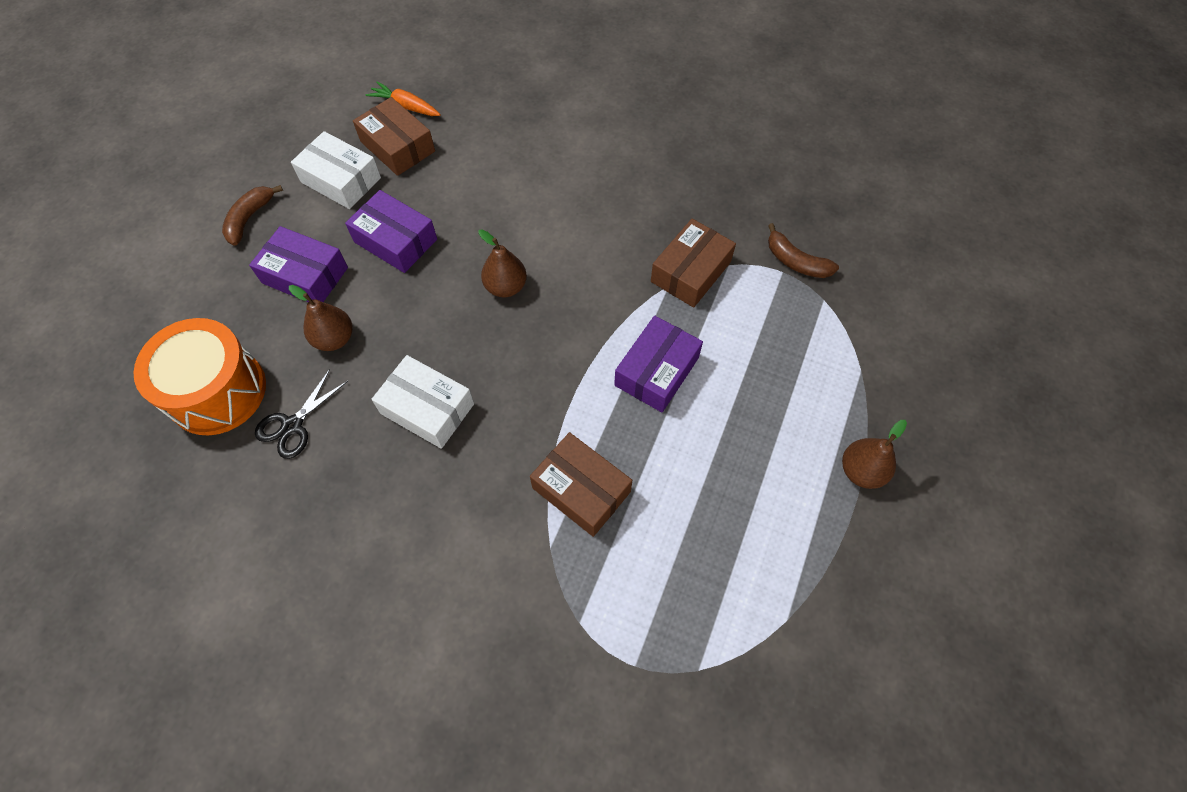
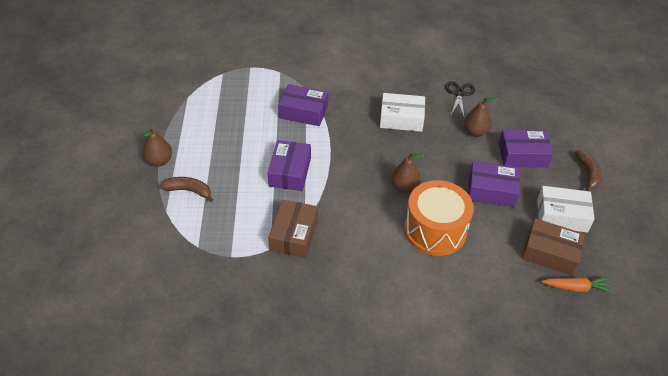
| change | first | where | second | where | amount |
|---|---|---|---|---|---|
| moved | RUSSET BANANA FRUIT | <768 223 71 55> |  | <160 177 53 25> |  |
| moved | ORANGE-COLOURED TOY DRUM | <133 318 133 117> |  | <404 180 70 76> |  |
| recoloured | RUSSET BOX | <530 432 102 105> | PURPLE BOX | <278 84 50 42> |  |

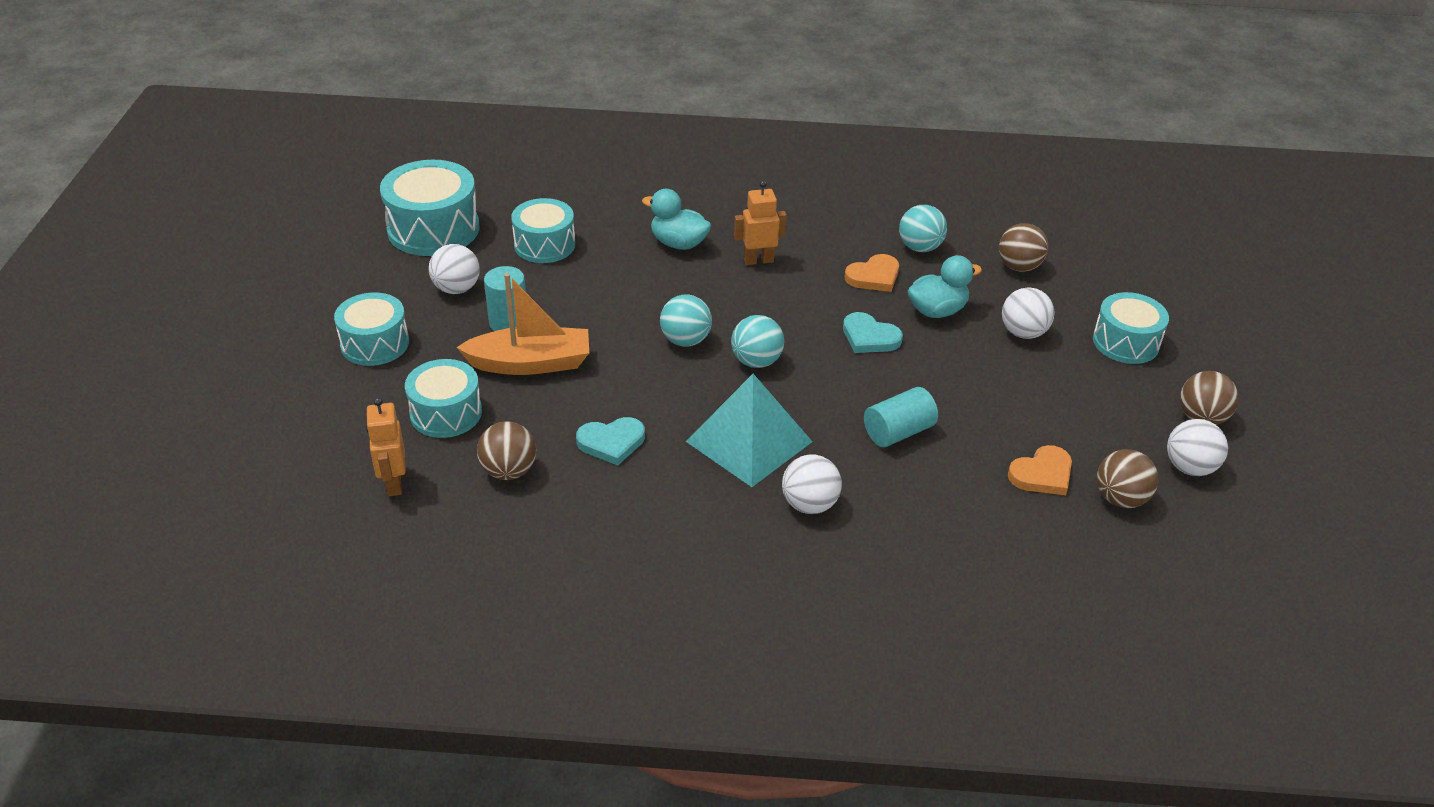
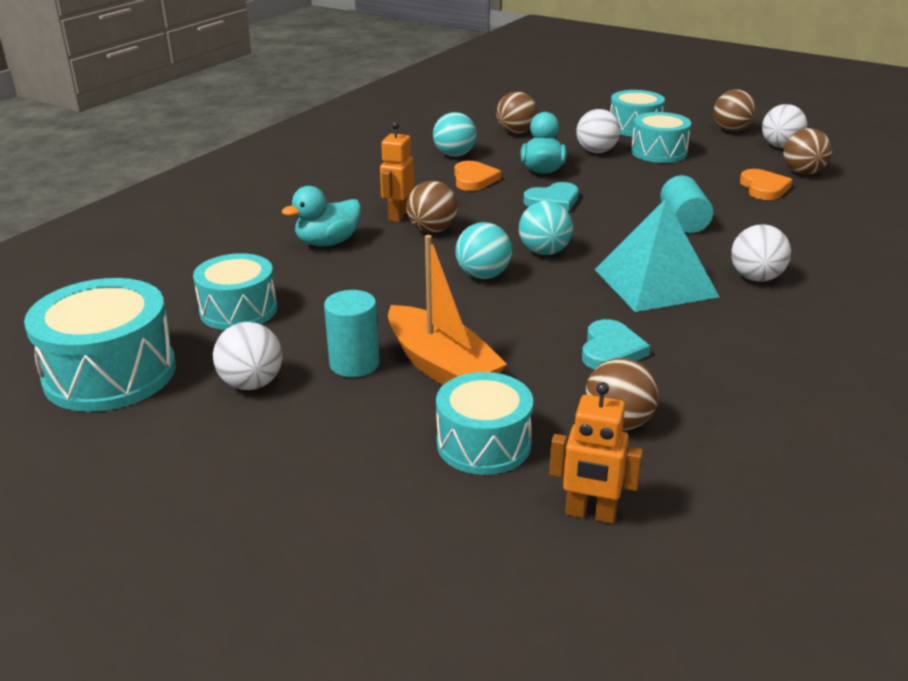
| change | first | where | second | where | amount |
|---|---|---|---|---|---|
| turned | ORANGE-COLOURED BOAT | <456 273 133 102> |  | <388 235 119 150> | 120 degrees clockwise |
| moved | AQUA TOY DRUM | <334 293 75 73> |  | <631 112 60 51> |  |
| added |  |  | RUSSET BALL | <406 181 52 52> |  |

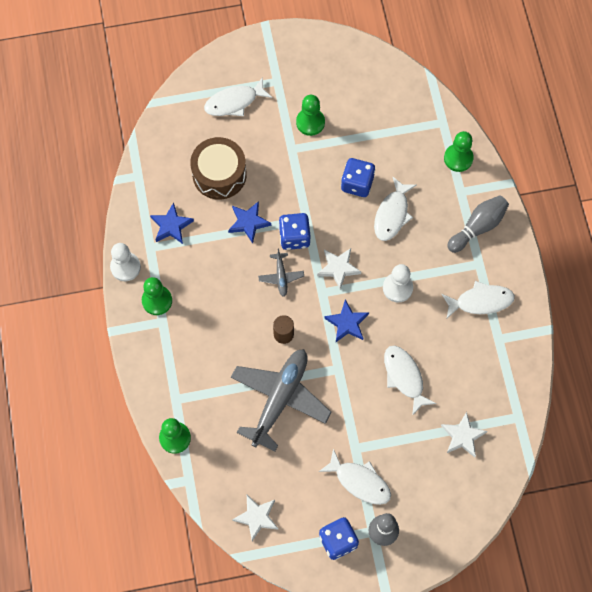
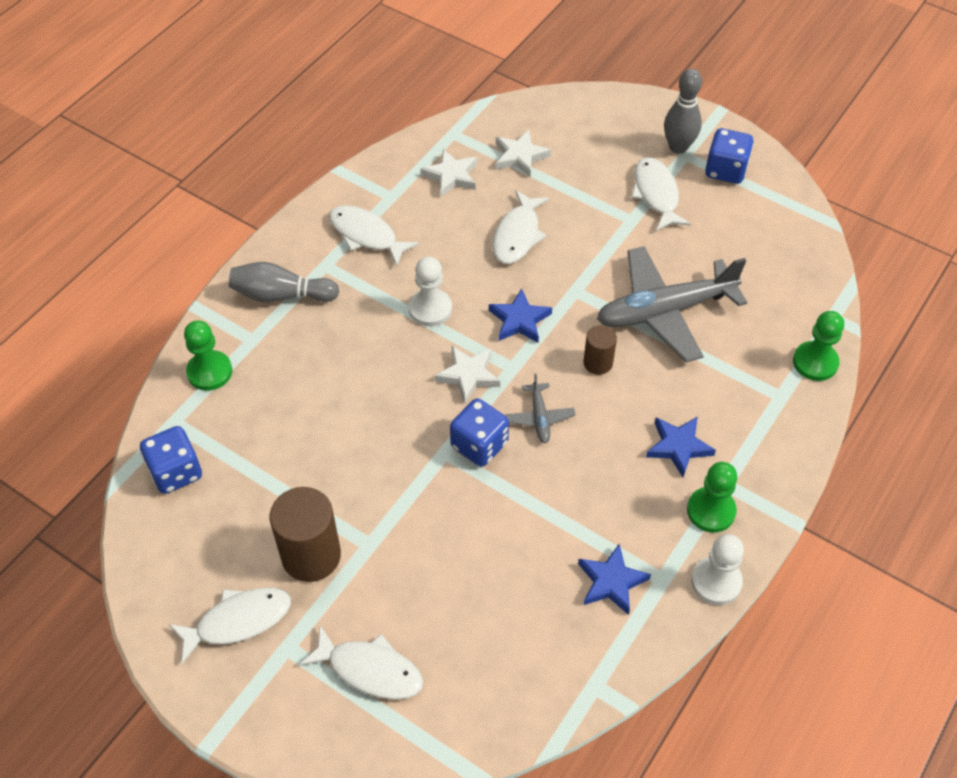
| change | first | where | second | where | amount |
|---|---|---|---|---|---|
| replaced | GREEN GAME PAWN | <296 95 29 41> | RUSSET CYLINDER | <270 487 71 95> |  |
| removed | RUSSET TOY DRUM | <190 137 57 63> |  |  |  |
| moved | ROYAL BLUE DICE | <341 158 34 39> |  | <140 426 62 68> |  |
| moved | PURE WHITE FISH | <374 177 42 64> |  | <169 588 122 76> |  |
| moved | ROYAL BLUE STAR | <228 201 43 42> |  | <646 416 70 61> |  |
| turned | GRAY PLANE | <258 248 46 49> |  | <505 374 70 69> | 135 degrees clockwise |
| moved | PURE WHITE STAR | <232 495 47 46> |  | <421 149 56 48> |  |

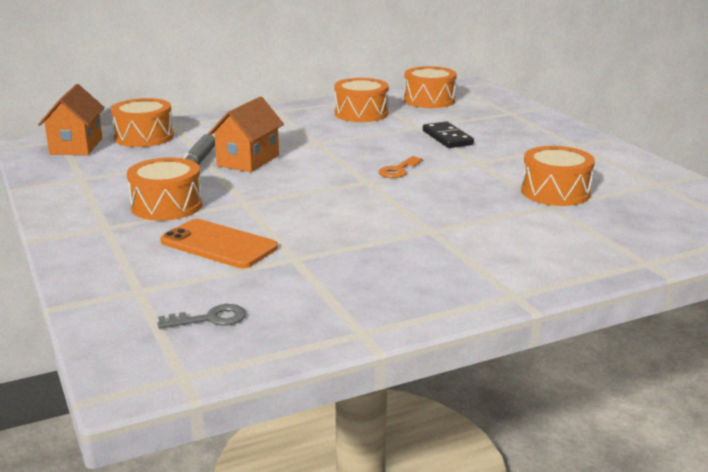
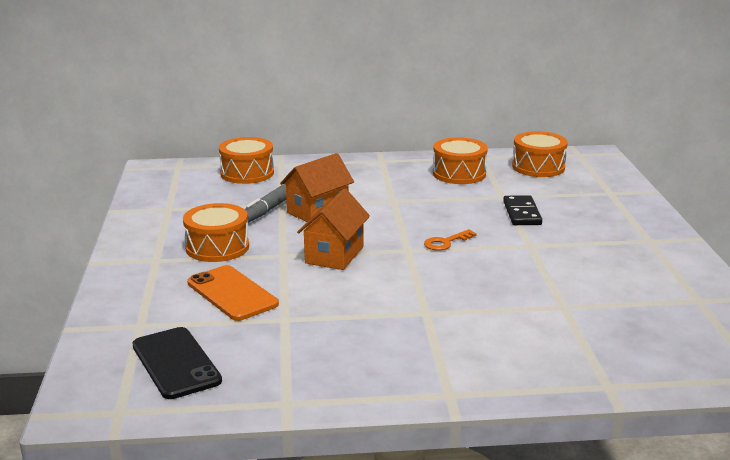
| change | first | where | second | where | amount |
|---|---|---|---|---|---|
| moved | ORANGE-COLOURED TOY HOUSE | <38 84 67 71> |  | <297 188 73 82> |  |
| removed | ORANGE-COLOURED TOY DRUM | <521 146 74 60> |  |  |  |
| replaced | GRAY DOOR KEY | <157 304 89 25> | EBONY SMARTPHONE | <133 327 89 72> |  |

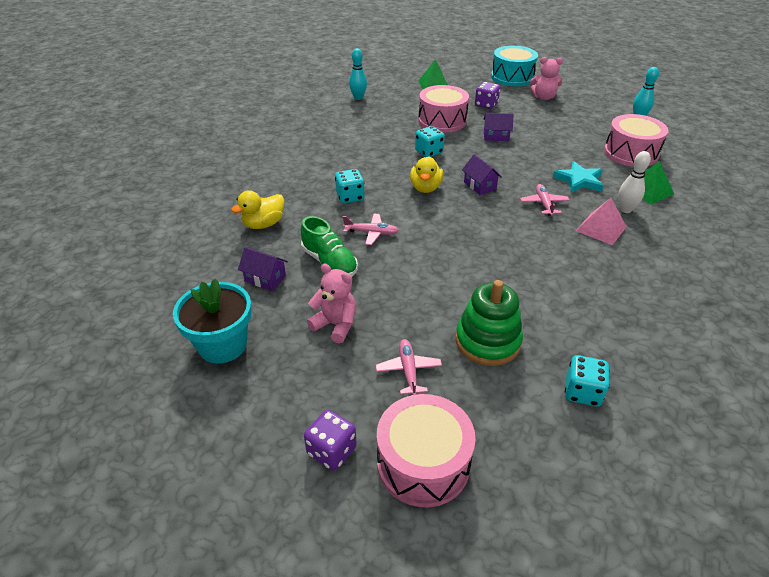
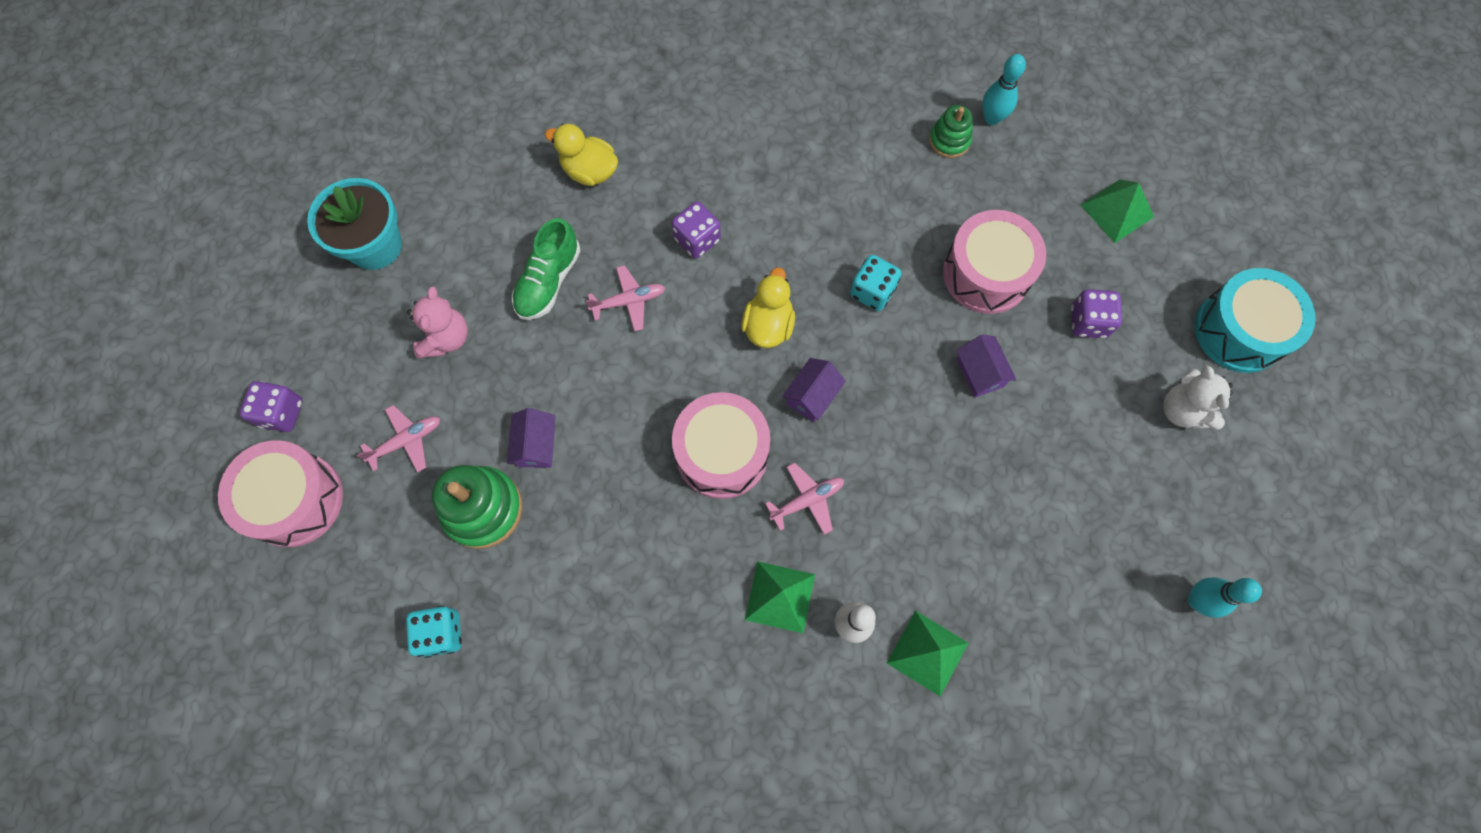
| change | first | where | second | where | amount |
|---|---|---|---|---|---|
| recoloured | PINK TEDDY BEAR | <530 57 33 43> | PURE WHITE TEDDY BEAR | <1164 365 69 65> |  |
| moved | PINK TOY DRUM | <604 114 64 53> |  | <672 392 98 107> |  |
| turned | BRIGHT YELLOW TOY DUCK | <410 156 33 37> |  | <741 267 54 81> | 120 degrees clockwise |
| removed | AQUA STAR | <553 161 51 32> |  |  |  |
| recoloured | AQUA DICE | <335 169 30 34> | PURPLE DICE | <671 201 50 58> |  |
| recoloured | PINK PYRAMID SHAPE | <576 198 51 47> | GREEN PYRAMID SHAPE | <745 561 70 72> |  |
| turned | PINK PLANE | <343 214 56 31> |  | <586 265 79 67> | 90 degrees counterclockwise |
| moved | PURPLE TOY HOUSE | <238 247 50 44> |  | <507 408 48 60> |  |
| added |  |  | GREEN STACKING RINGS | <929 105 44 53> |  |

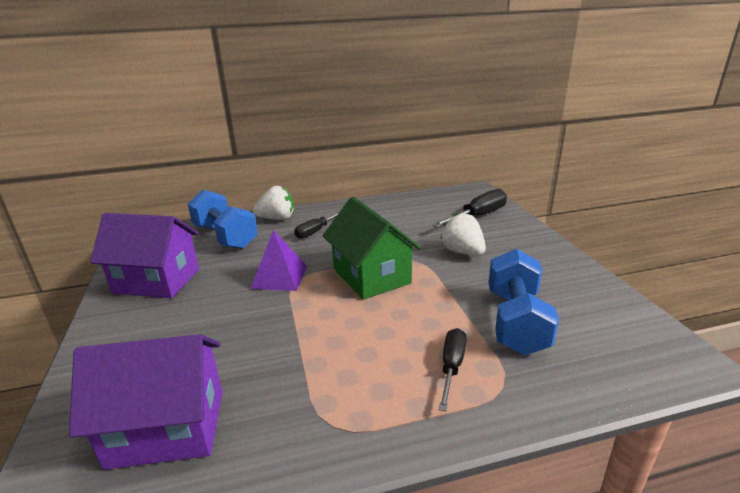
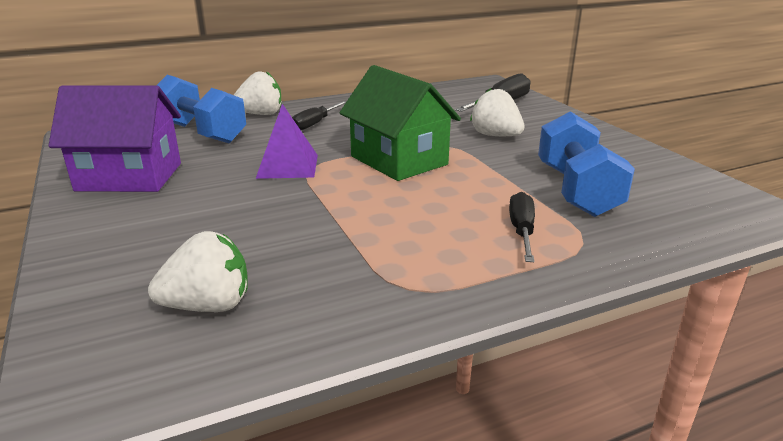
| change | first | where | second | where | amount |
|---|---|---|---|---|---|
| replaced | PURPLE TOY HOUSE | <69 334 154 136> | PURE WHITE STRAWBERRY | <148 231 100 81> |  |

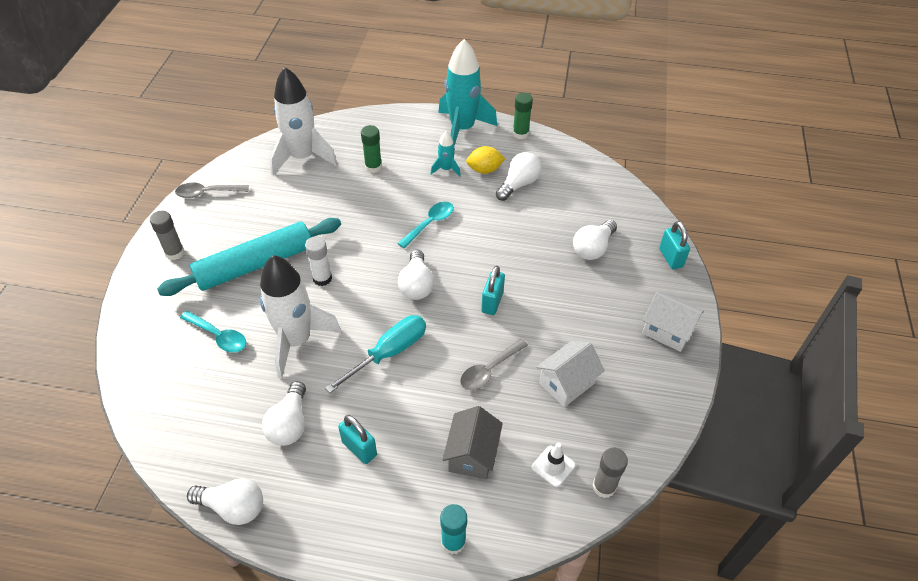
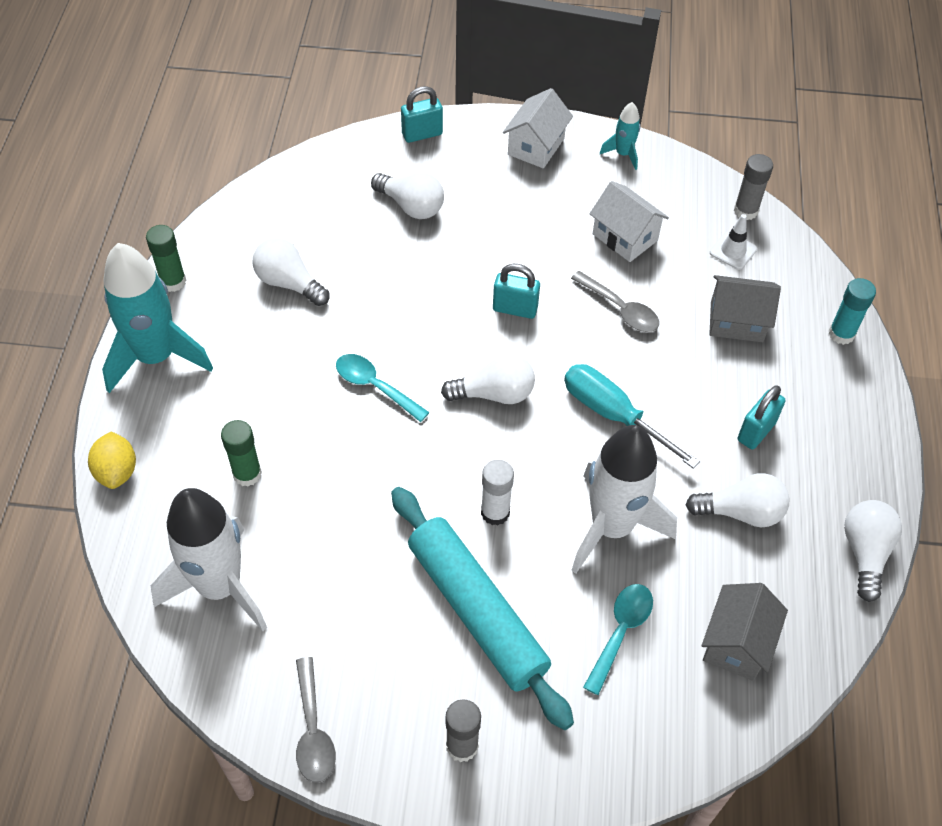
| change | first | where | second | where | amount |
|---|---|---|---|---|---|
| moved | AQUA TOY ROCKET | <430 131 31 46> |  | <600 102 40 68> |  |
| moved | BRIGHT YELLOW LEMON | <466 146 39 28> |  | <88 432 48 57> |  |
| added |  |  | GRAY TOY HOUSE | <702 583 86 98> |  |

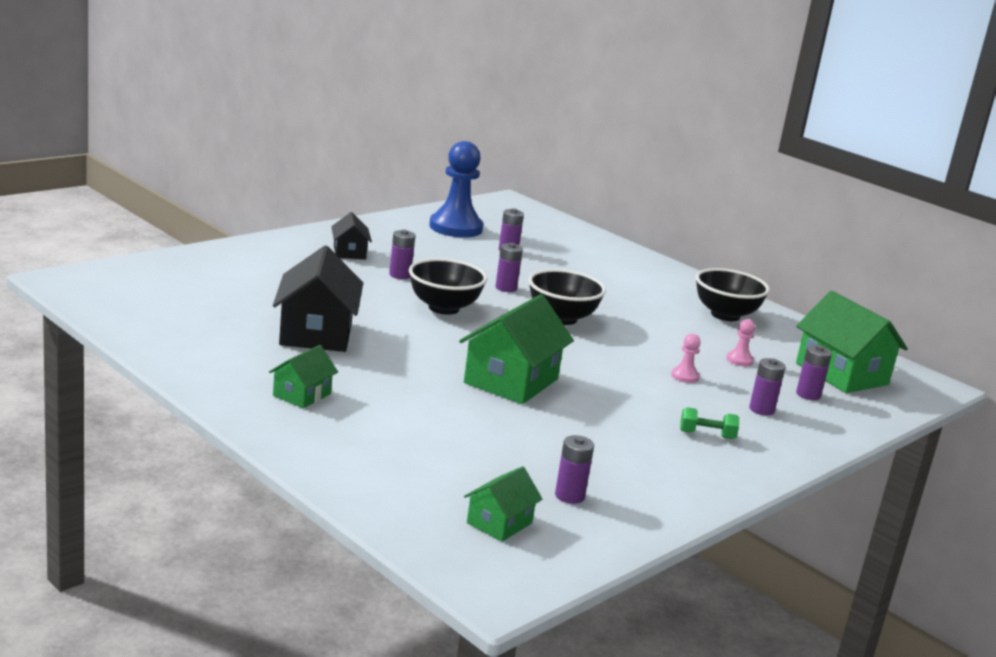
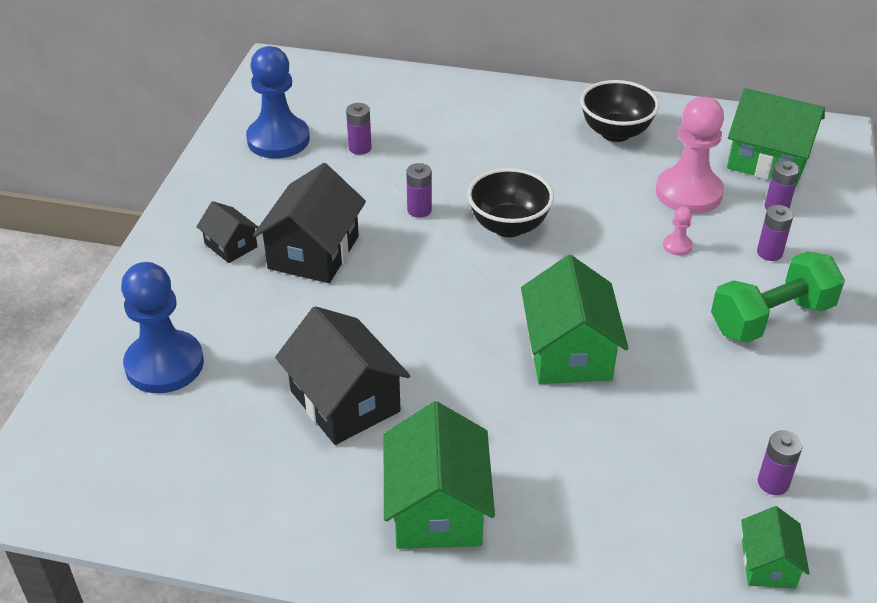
| change | first | where | second | where | amount |
|---|---|---|---|---|---|
| replaced | PURPLE POWER CELL | <389 230 26 49> | EBONY TOY HOUSE | <253 163 113 120> |  |
| removed | EBONY DEEP DISH | <409 258 78 57> |  |  |  |
| resized | PINK GAME PAWN | <726 319 29 47> |  | <656 97 68 117> | x2.41 |
| resized | GREEN TOY HOUSE | <269 345 69 63> |  | <383 401 112 148> | x1.86 |
| resized | GREEN FREE WEIGHT | <680 407 59 32> |  | <711 251 134 92> | x2.22 |
| added |  |  | ROYAL BLUE GAME PAWN | <121 262 83 131> |  |

